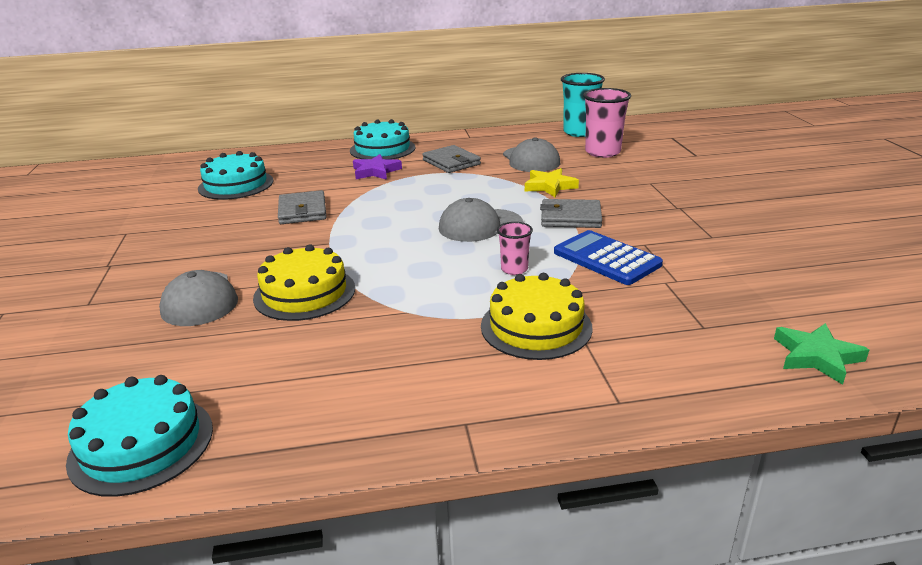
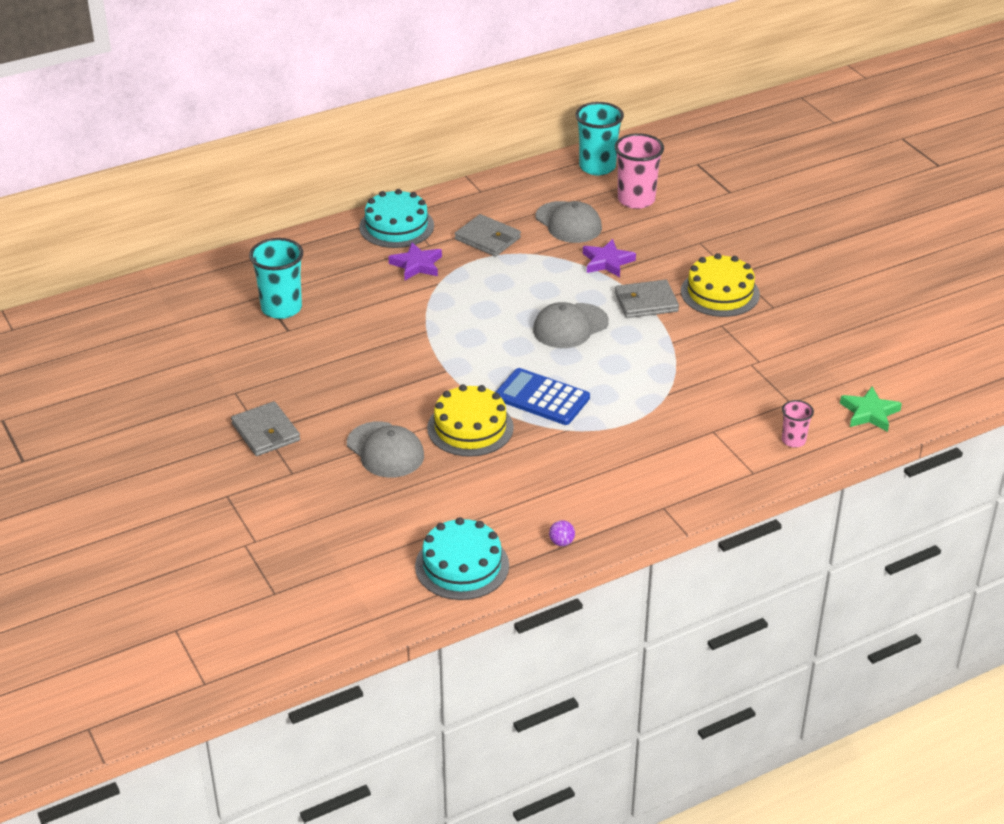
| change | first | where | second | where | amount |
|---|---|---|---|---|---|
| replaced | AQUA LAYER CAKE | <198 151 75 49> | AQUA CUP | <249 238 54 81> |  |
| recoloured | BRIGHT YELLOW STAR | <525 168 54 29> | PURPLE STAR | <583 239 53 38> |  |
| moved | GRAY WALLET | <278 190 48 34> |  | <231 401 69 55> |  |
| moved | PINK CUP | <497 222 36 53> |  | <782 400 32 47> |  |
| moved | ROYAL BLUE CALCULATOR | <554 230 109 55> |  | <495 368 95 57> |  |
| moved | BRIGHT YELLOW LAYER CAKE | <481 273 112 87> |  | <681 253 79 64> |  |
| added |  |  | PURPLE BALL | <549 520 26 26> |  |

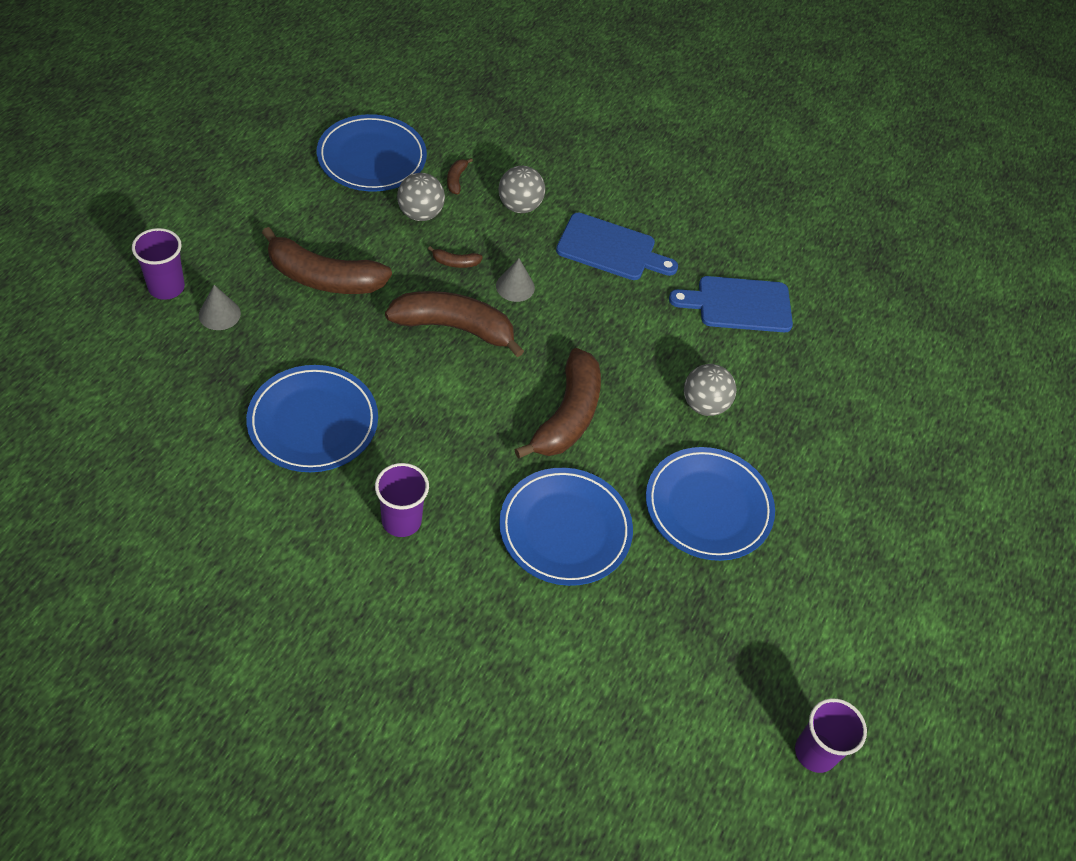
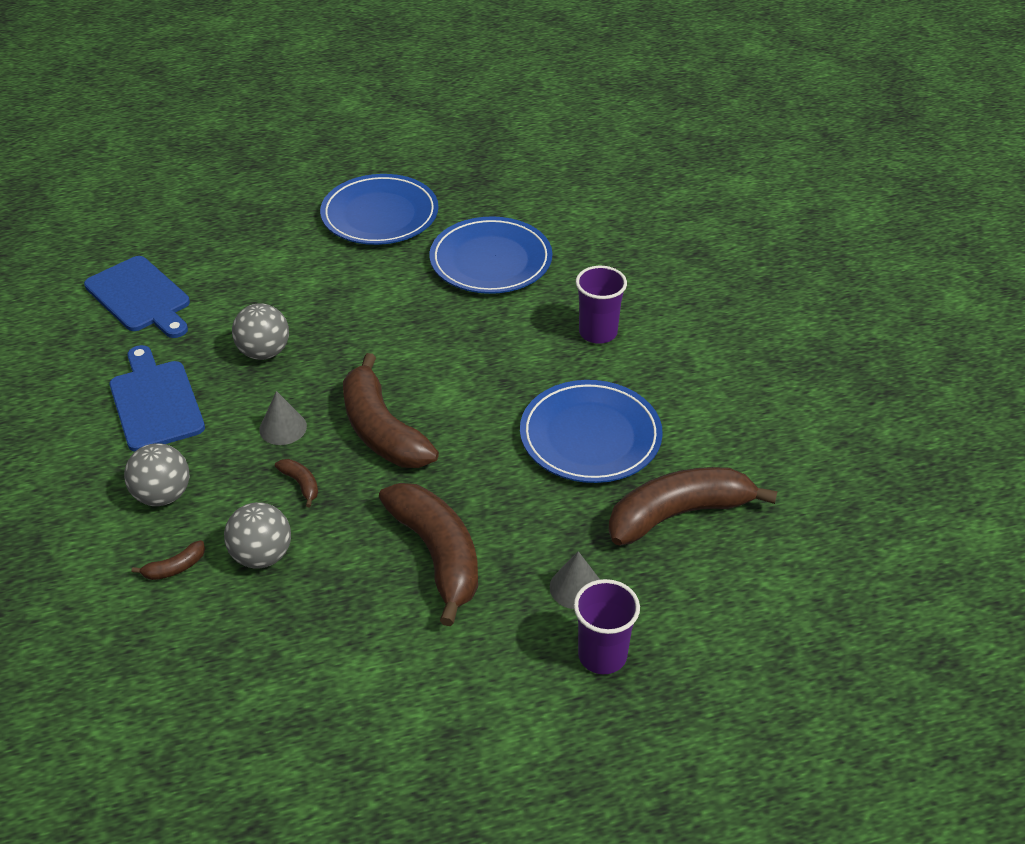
| change | first | where | second | where | amount |
|---|---|---|---|---|---|
| removed | ROYAL BLUE DINNER PLATE | <317 114 110 77> |  |  |  |
| moved | RUSSET BANANA FRUIT | <514 348 87 111> |  | <608 467 170 78> |  |
| moved | GRAY BALL | <684 364 52 52> |  | <232 303 57 57> |  |
| removed | PURPLE CUP | <795 698 72 75> |  |  |  |

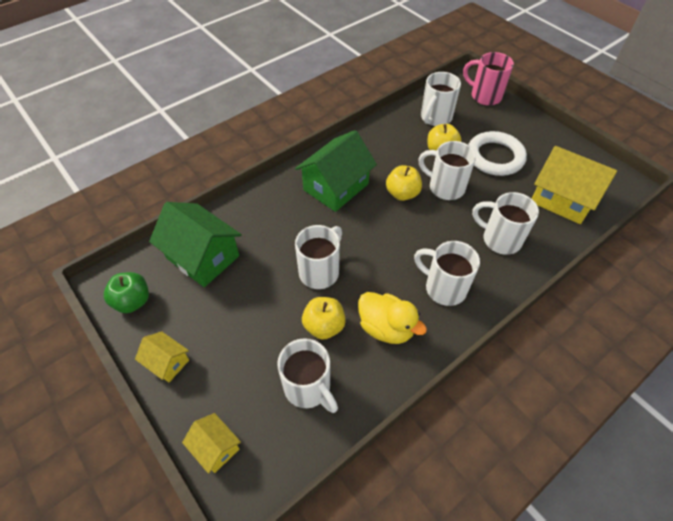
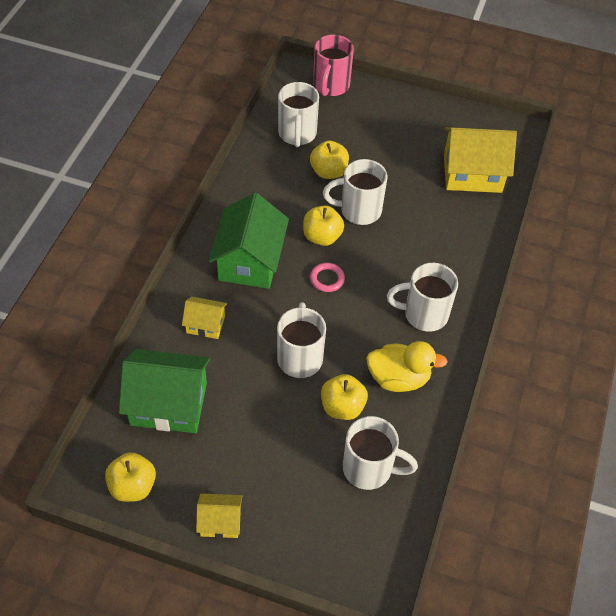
| change | first | where | second | where | amount |
|---|---|---|---|---|---|
| turned | PINK TEA MUG | <463 52 51 54> |  | <313 35 41 61> | 75 degrees counterclockwise |
| removed | PURE WHITE HOOP | <468 131 59 45> |  |  |  |
| removed | PURE WHITE TEA MUG | <472 192 67 63> |  |  |  |
| recoloured | GREEN APPLE | <104 272 45 41> | BRIGHT YELLOW APPLE | <105 452 51 50> |  |
| moved | BRIGHT YELLOW TOY HOUSE | <182 413 59 61> |  | <182 297 45 42> |  |
| added |  |  | PINK HOOP | <310 263 35 29> |  |

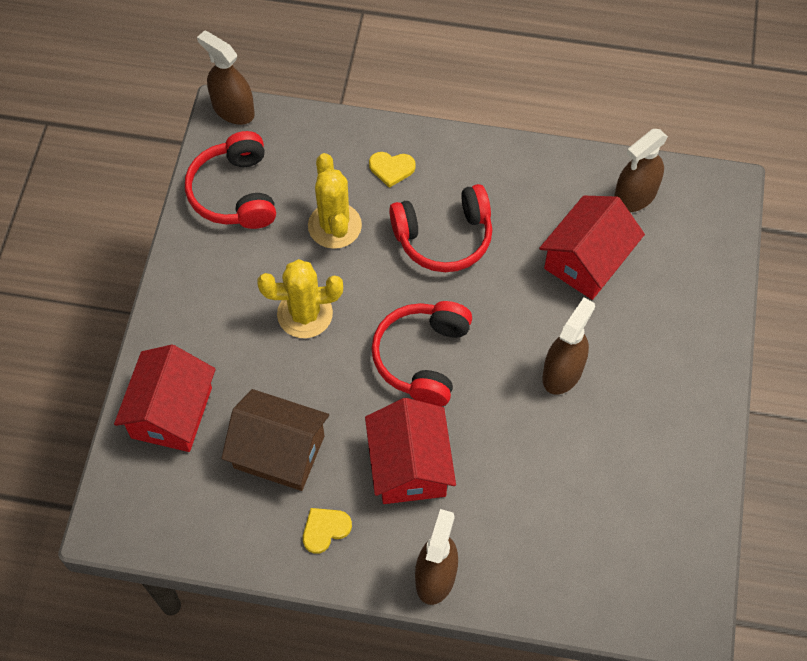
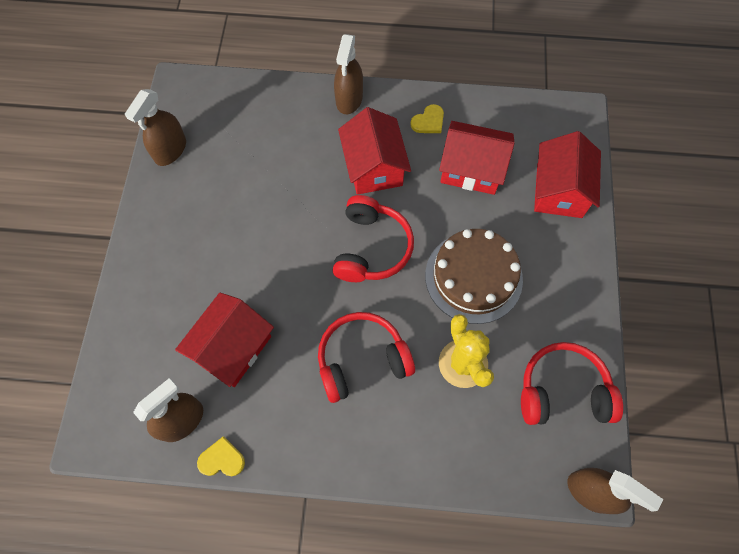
| change | first | where | second | where | amount |
|---|---|---|---|---|---|
| turned | RED HEADPHONES | <185 131 91 98> |  | <521 342 102 83> | 75 degrees counterclockwise |
| moved | BRIGHT YELLOW HEART SHAPE | <369 152 47 36> |  | <197 436 48 40> |  |
| replaced | BRIGHT YELLOW SAGUARO CACTUS | <257 259 86 79> | RUSSET LAYER CAKE | <425 229 98 95> |  |
| moved | RUSSET SPRAYER | <542 298 53 97> |  | <125 89 61 77> |  |
| recoloured | RUSSET TOY HOUSE | <221 389 108 102> | RED TOY HOUSE | <439 121 76 74> |  |

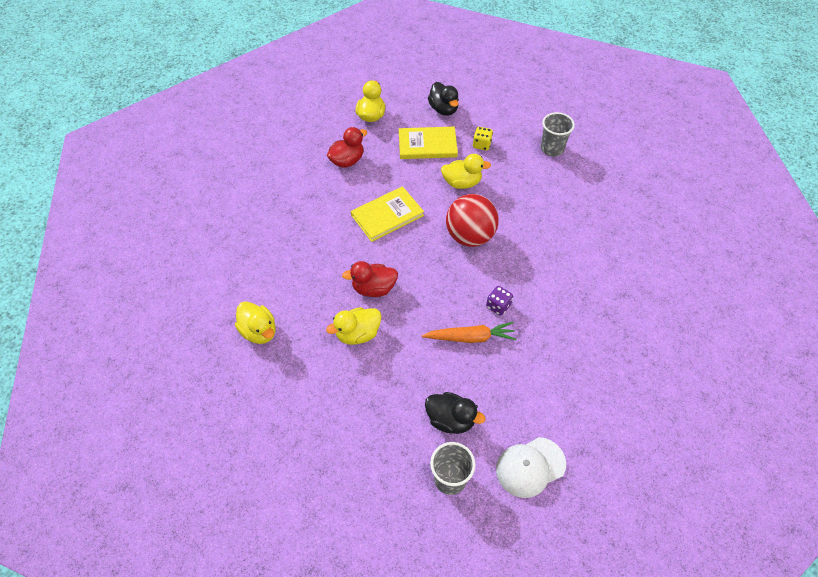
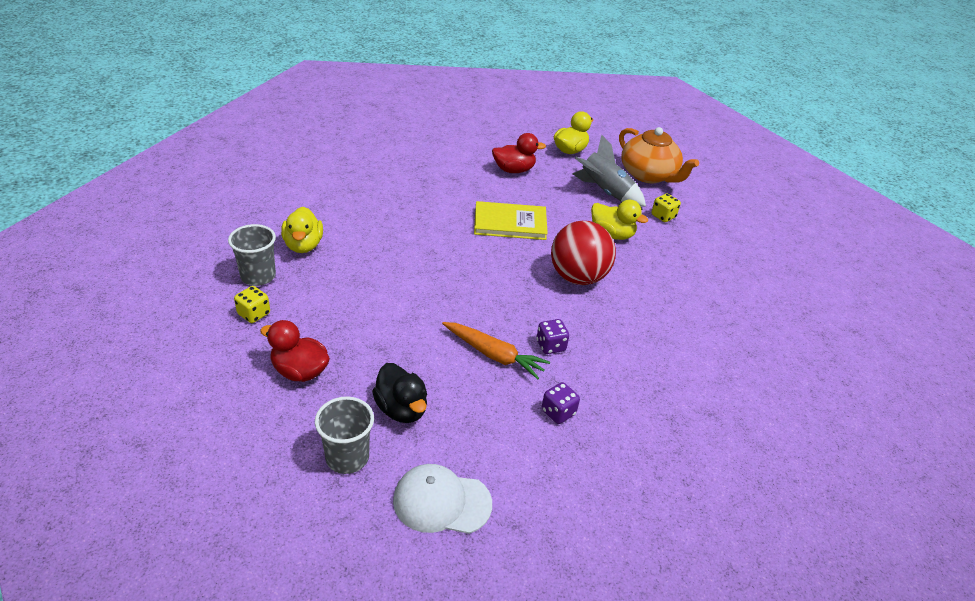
| change | first | where | second | where | amount |
|---|---|---|---|---|---|
| replaced | EBONY TOY DUCK | <428 82 31 34> | ORANGE-COLOURED TEAPOT | <619 127 80 56> |  |
| moved | GRAY CUP | <541 112 34 44> |  | <228 224 48 62> |  |
| replaced | BRIGHT YELLOW HARDBACK | <399 127 59 32> | GRAY TOY ROCKET | <573 135 73 71> |  |
| moved | RED TOY DUCK | <342 261 56 36> |  | <260 320 70 62> |  |
| removed | BRIGHT YELLOW TOY DUCK | <326 307 55 38> |  |  |  |
| added |  |  | BRIGHT YELLOW DICE | <234 286 36 37> |  |
| added |  |  | PURPLE DICE | <542 382 38 42> |  |

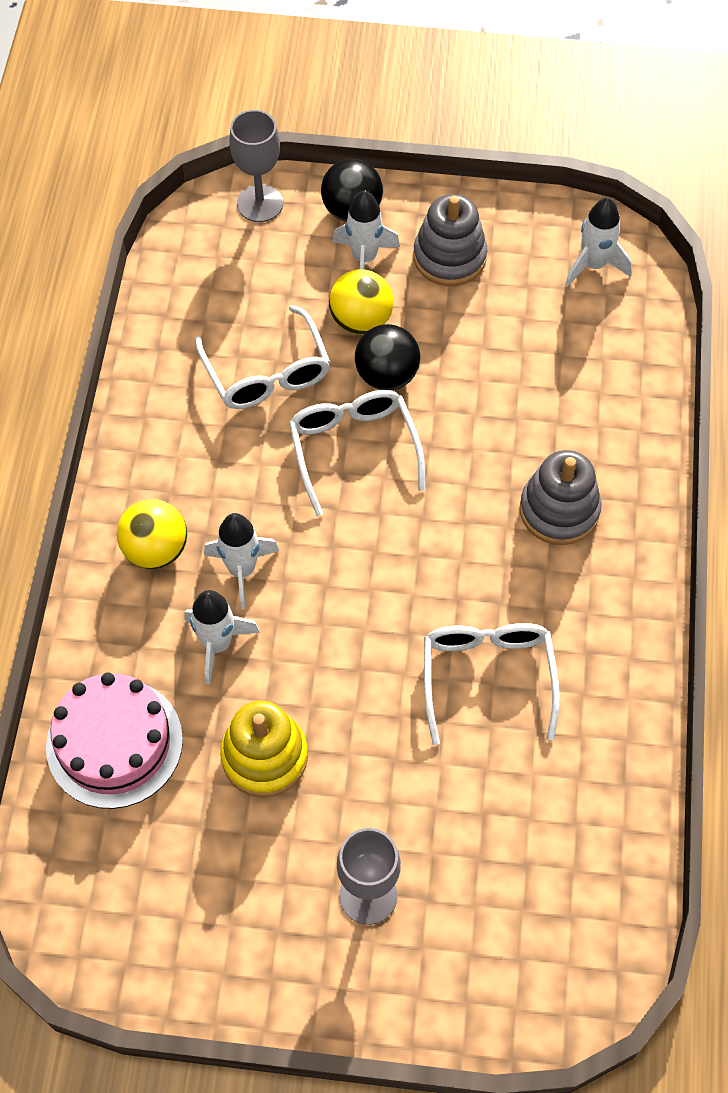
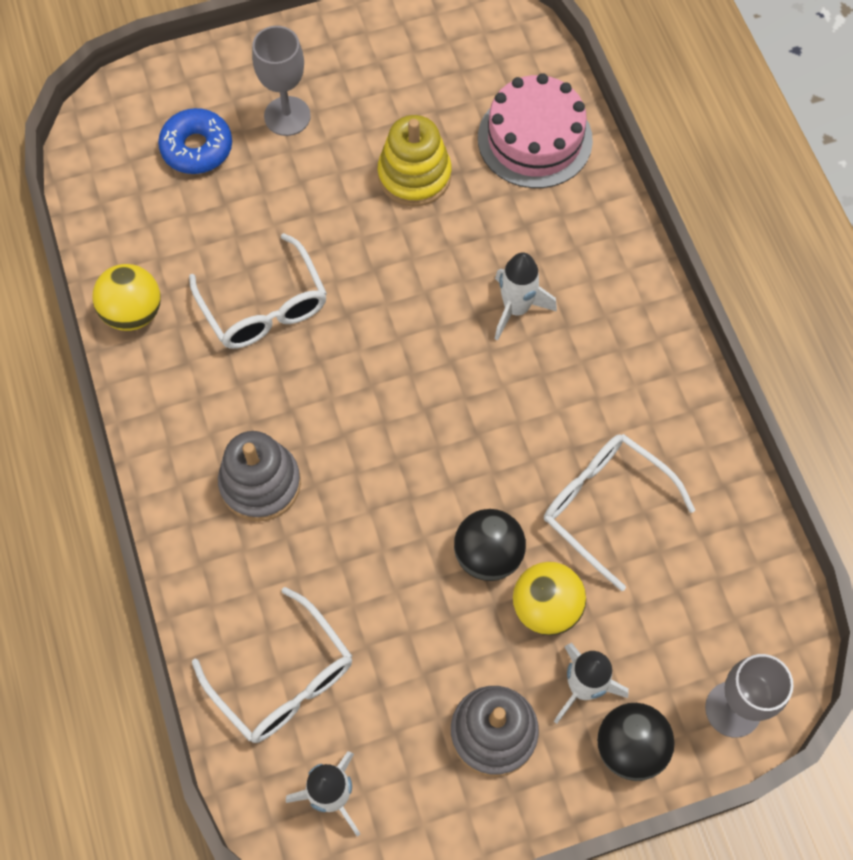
| change | first | where | second | where | amount |
|---|---|---|---|---|---|
| moved | PURE WHITE SPECTACLES | <289 390 136 126> |  | <192 587 160 156> |  |
| moved | BRIGHT YELLOW BALL | <117 499 70 70> |  | <93 264 68 67> |  |
| removed | PURE WHITE TOY ROCKET | <184 590 76 95> |  |  |  |
| added |  |  | ROYAL BLUE GLAZED DONUT | <158 108 74 66> |  |

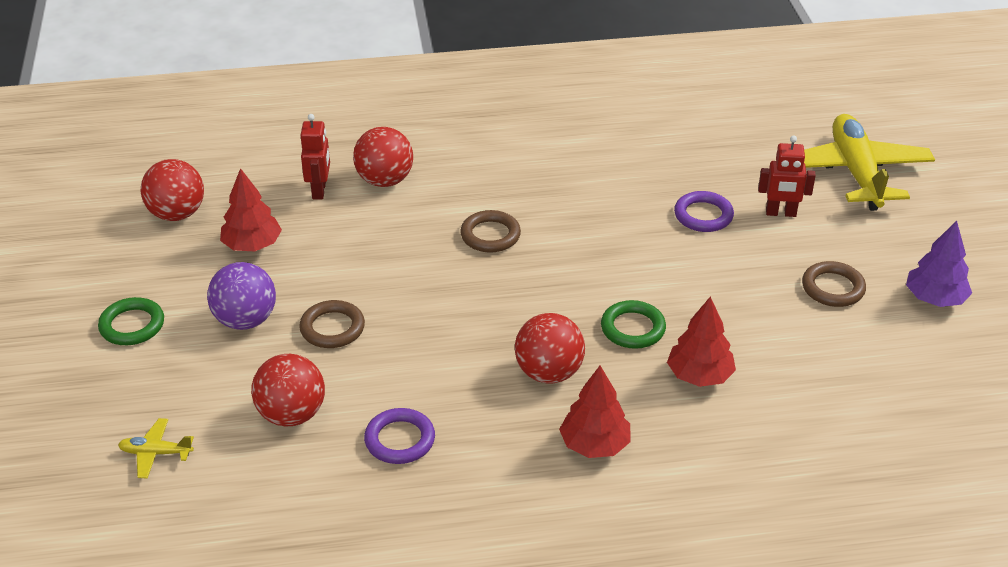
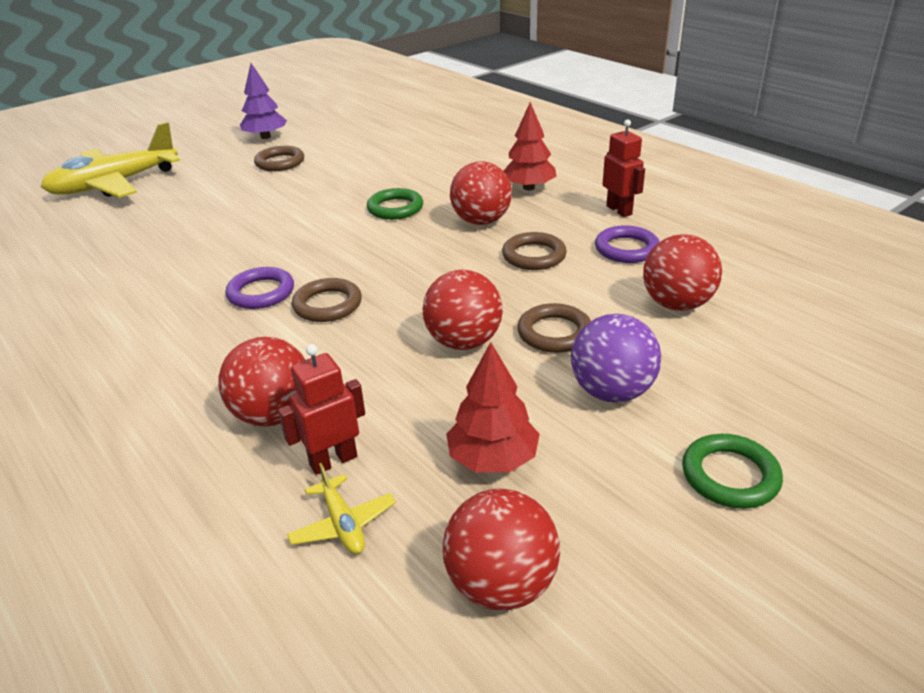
| change | first | where | second | where | amount |
|---|---|---|---|---|---|
| moved | RED ROBOT FIGURE | <758 135 58 82> |  | <603 119 42 98> |  |
| moved | PURPLE HOOP | <674 191 60 41> |  | <226 267 68 42> |  |
| removed | RED TREE | <667 297 69 90> |  |  |  |
| moved | BRIGHT YELLOW PLANE | <118 418 76 61> |  | <287 463 109 91> |  |
| added |  |  | RUSSET HOOP | <502 232 65 38> |  |
| added |  |  | RED BALL | <423 270 80 80> |  |

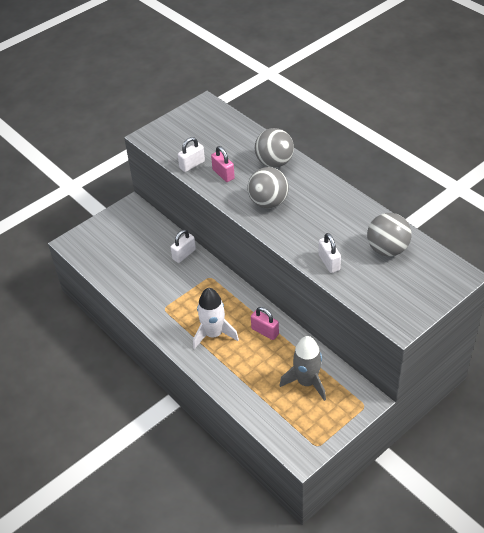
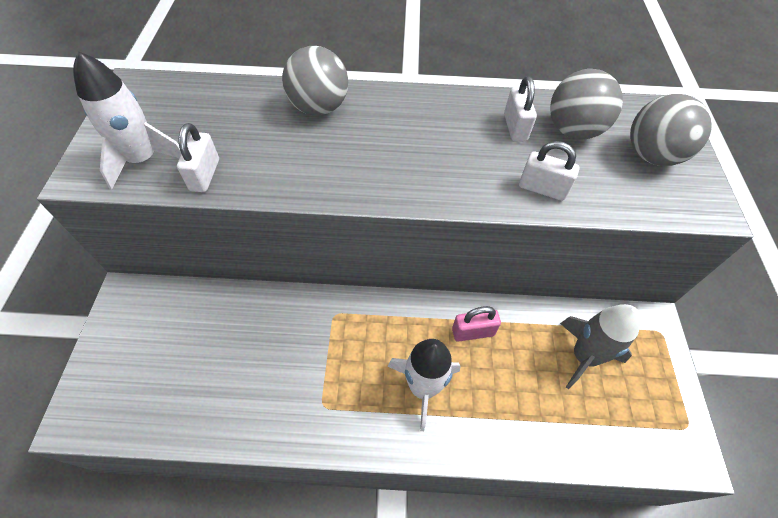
| change | first | where | second | where | amount |
|---|---|---|---|---|---|
| removed | PINK PADLOCK | <211 146 24 36> |  |  |  |
| moved | GRAY BALL | <248 167 41 41> |  | <630 94 82 72> |  |
| moved | PURE WHITE PADLOCK | <171 229 25 34> |  | <504 76 33 66> |  |
| added |  |  | PURE WHITE TOY ROCKET | <73 51 108 138> |  |

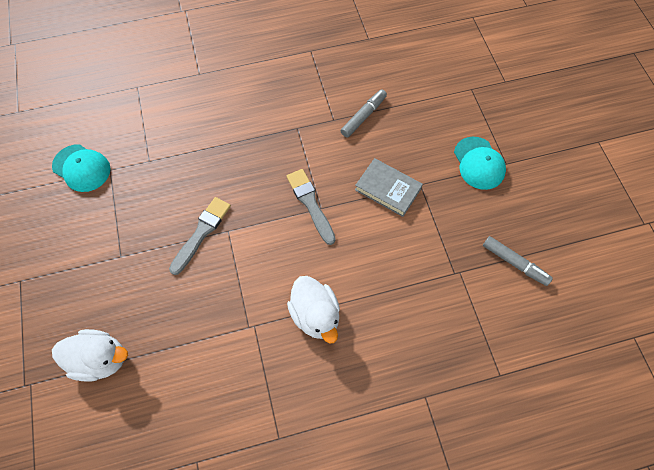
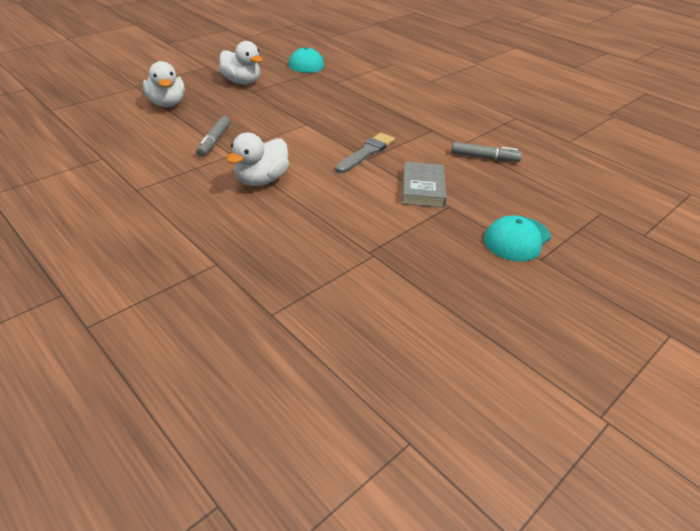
| change | first | where | second | where | amount |
|---|---|---|---|---|---|
| removed | GRAY PAINT BRUSH | <169 197 62 78> |  |  |  |
| moved | GRAY FELT PEN | <483 236 70 50> |  | <196 116 34 41> |  |
| added |  |  | PURE WHITE TOY DUCK | <219 41 44 43> |  |

